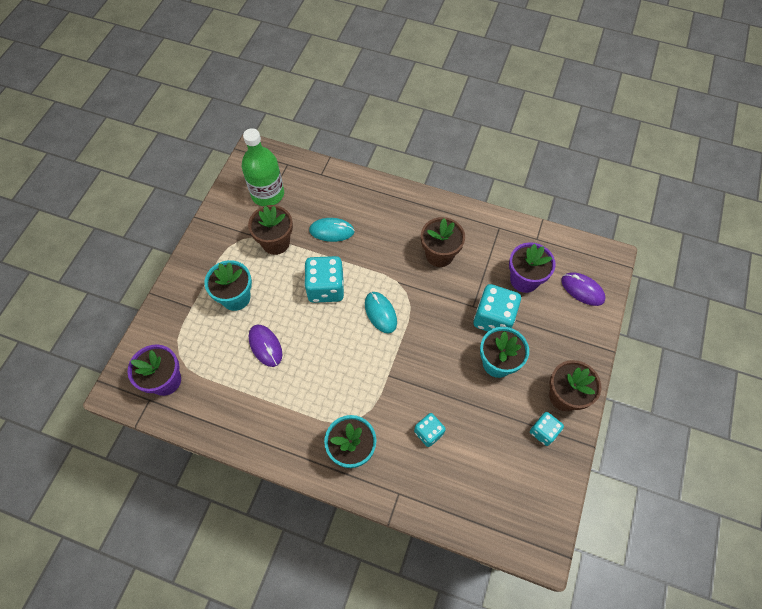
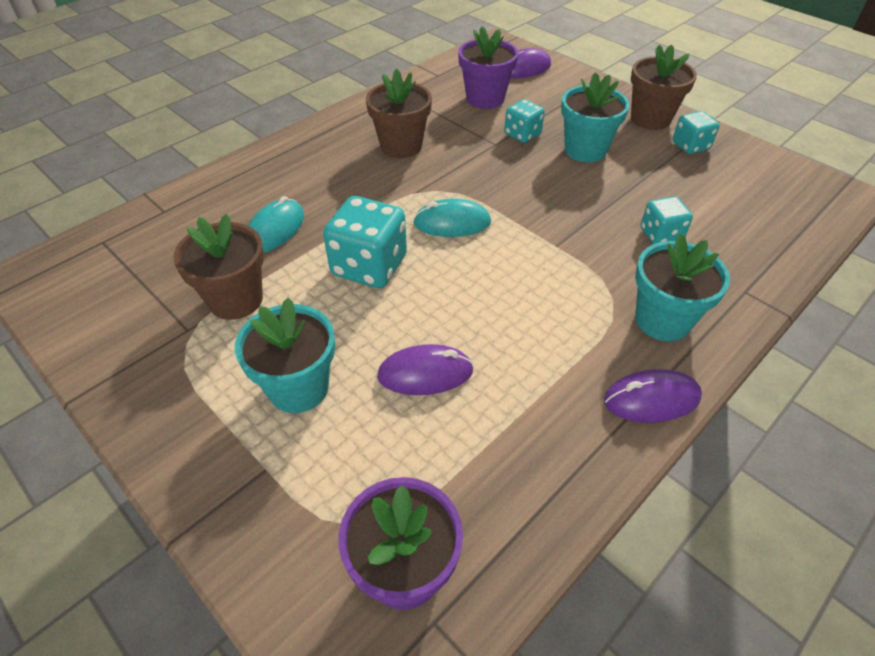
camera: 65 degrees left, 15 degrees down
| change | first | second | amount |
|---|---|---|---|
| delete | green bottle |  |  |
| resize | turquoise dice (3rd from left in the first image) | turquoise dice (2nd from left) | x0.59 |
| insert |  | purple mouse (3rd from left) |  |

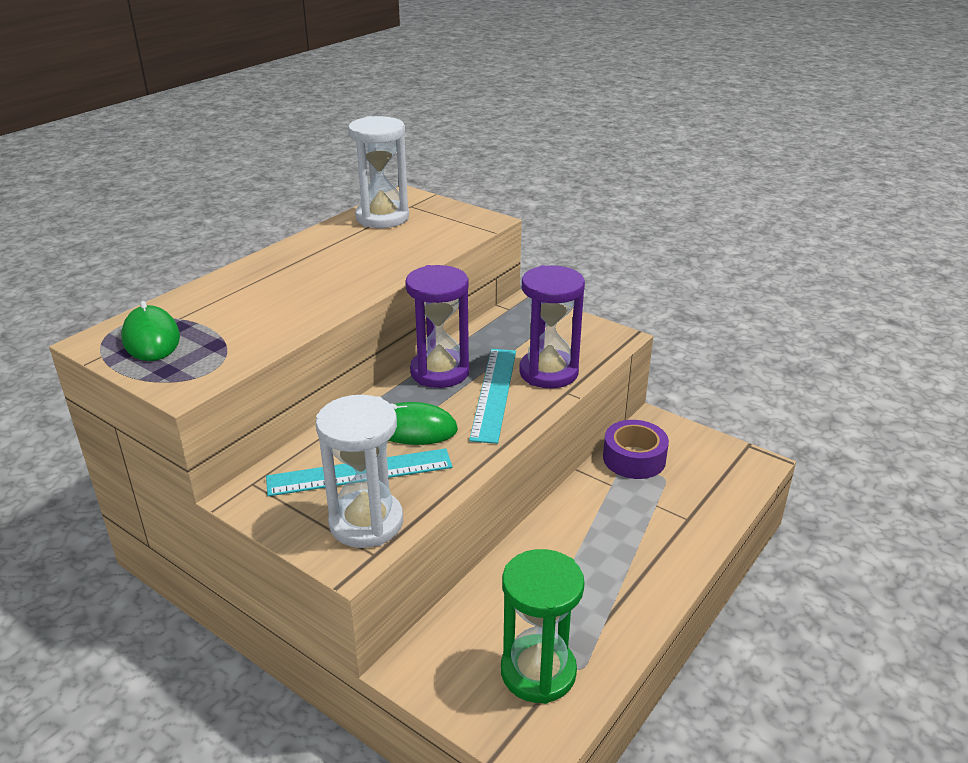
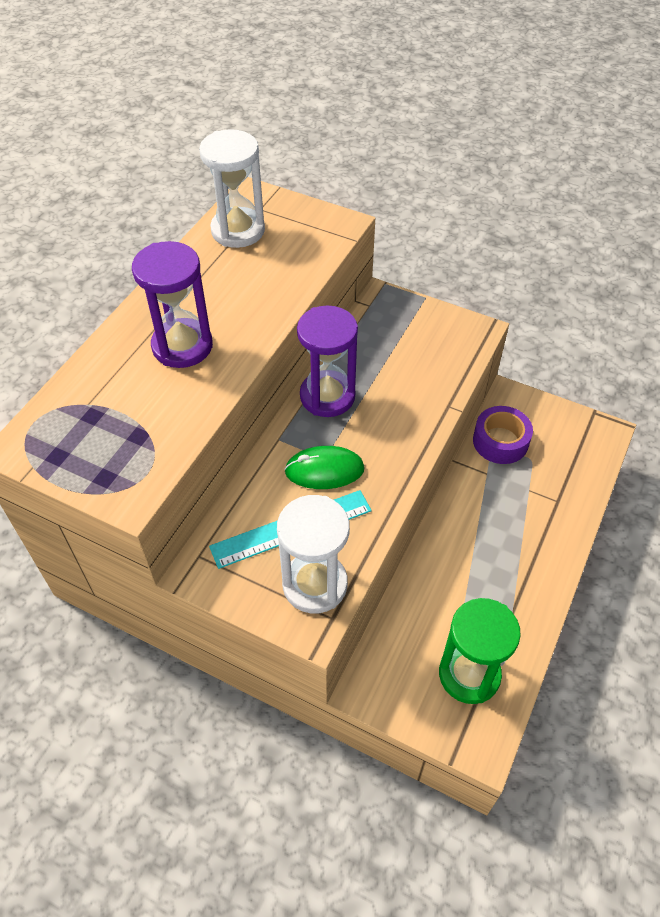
camera: 10 degrees left, 20 degrees up
| change | first | second | amount |
|---|---|---|---|
| move | purple hourglass (2nd from left in the first image) | purple hourglass (1st from left) |  |
| delete | green mouse (1st from left) |  |  |
| delete | turquoise ruler (2nd from left) |  |  |

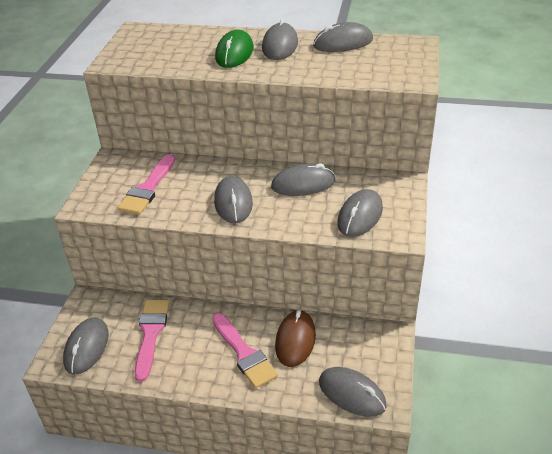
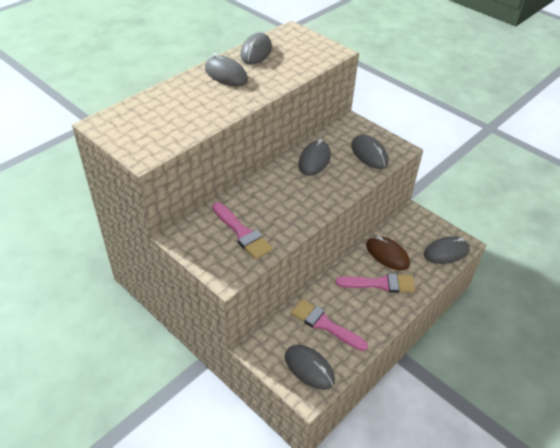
camera: 60 degrees left, 5 degrees up
| change | first | second | amount |
|---|---|---|---|
| delete | green mouse |  |  |
| delete | grey mouse (2nd from left) |  |  |

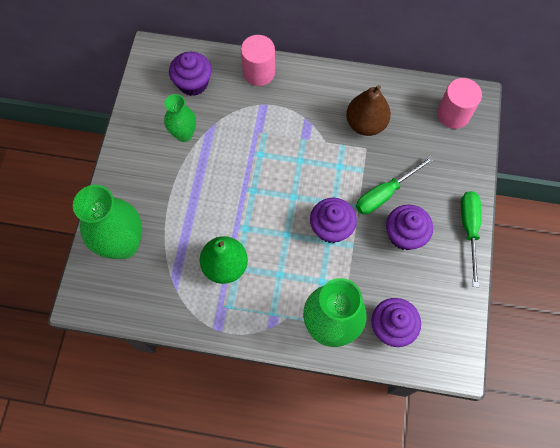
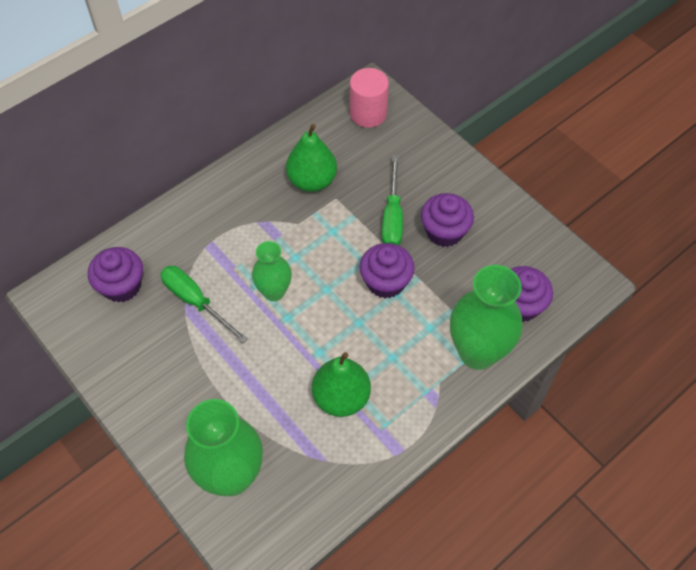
camera: 50 degrees left, 10 degrees down
| change | first | second | amount |
|---|---|---|---|
| delete | pink cylinder (1st from left) |  |  |
| recolor | brown pear | green pear (1st from left) |  |
| move | green vase (2nd from left) |  |  |
| move | green screwdriver (2nd from left in the first image) | green screwdriver (1st from left) |  |

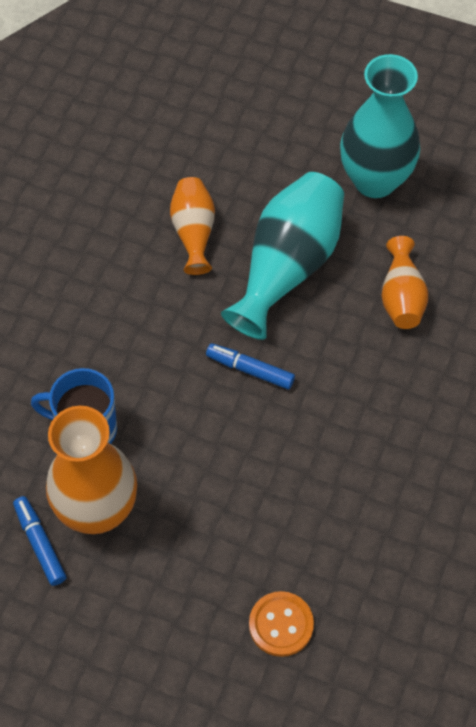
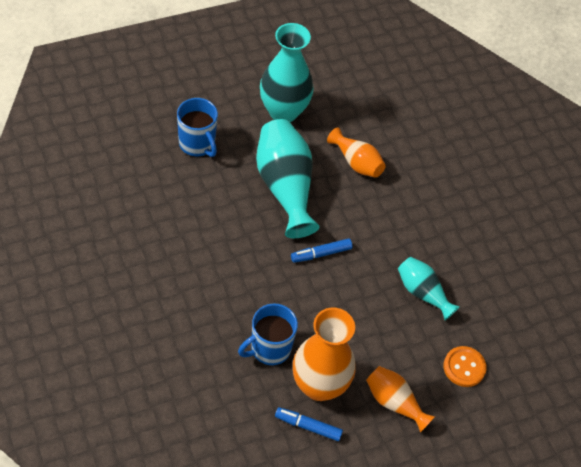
camera: 50 degrees left, 5 degrees down
| change | first | second | amount |
|---|---|---|---|
| move | orange vase (2nd from left in the first image) | orange vase (3rd from left) |  |
| insert |  | blue mug (1st from left) |  |
| insert |  | turquoise vase (3rd from left) |  |

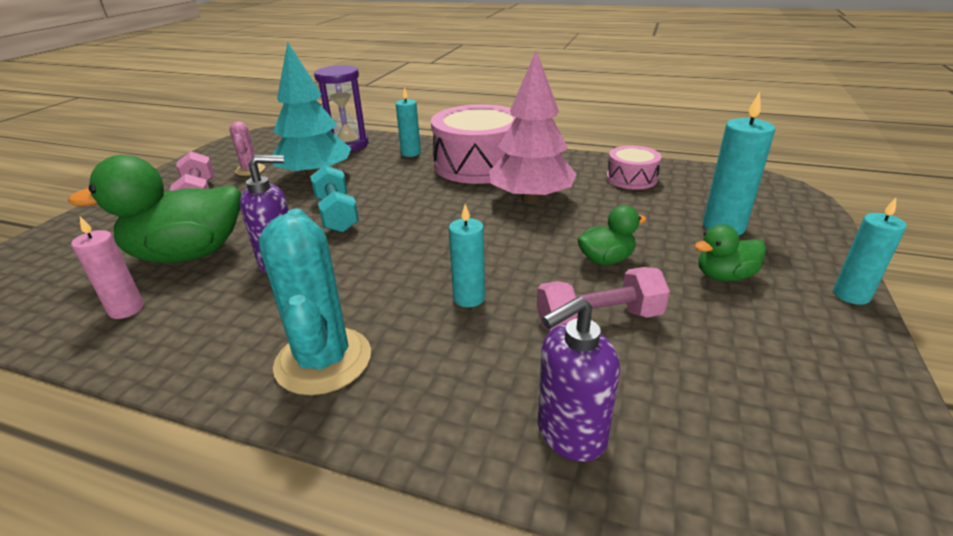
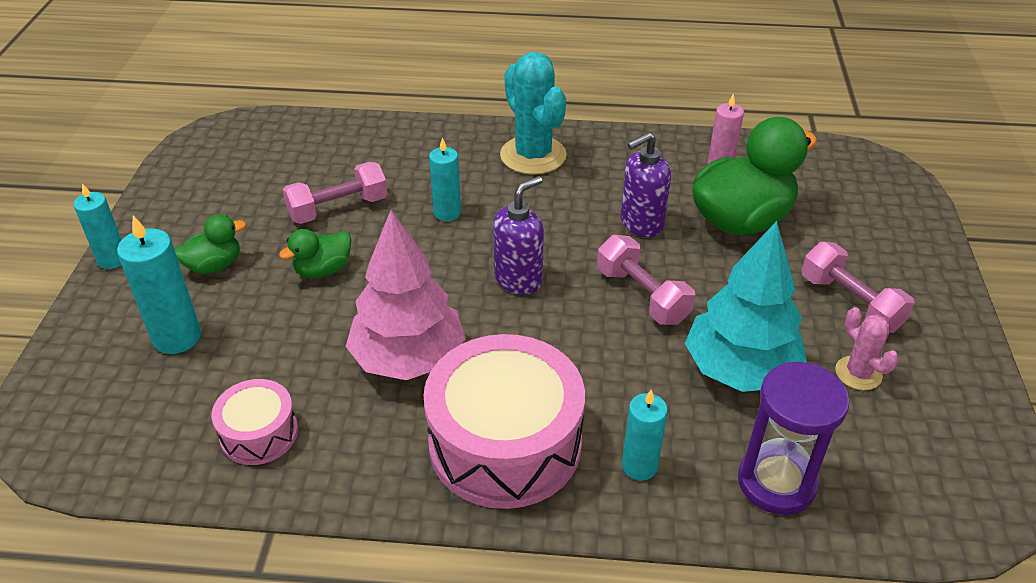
camera: 165 degrees right, 10 degrees up
| change | first | second | amount |
|---|---|---|---|
| recolor | turquoise dumbbell | pink dumbbell (2nd from left) |  |
| move | purple soap dispenser (2nd from left in the first image) | purple soap dispenser (1st from left) |  |

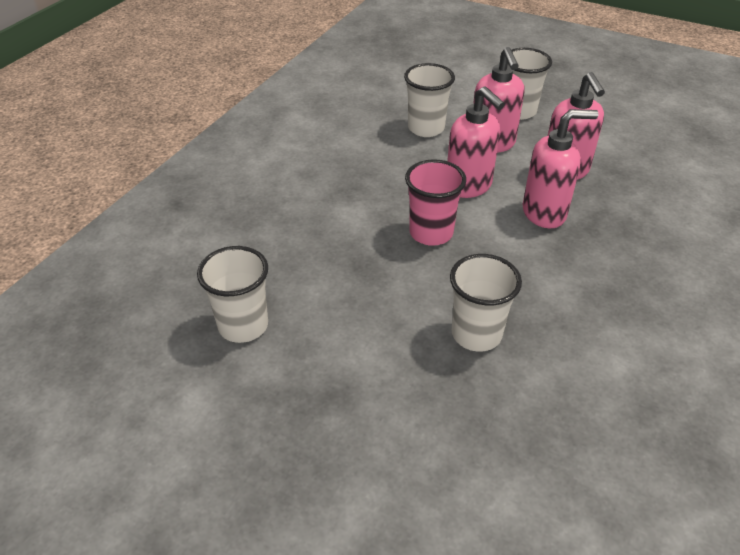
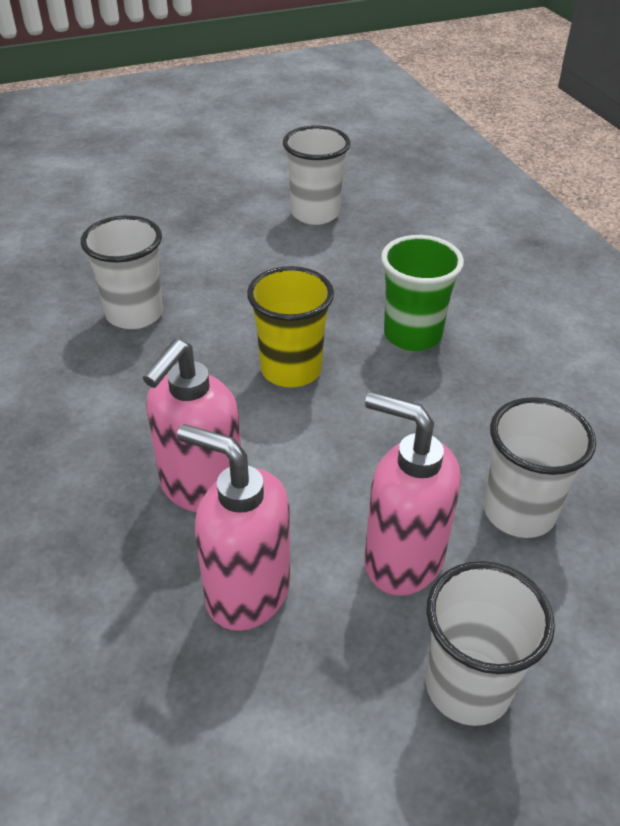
camera: 130 degrees right, 0 degrees up
| change | first | second | amount |
|---|---|---|---|
| delete | pink soap dispenser (1st from left) |  |  |
| recolor | pink cup | yellow cup |  |
| insert |  | green cup |  |

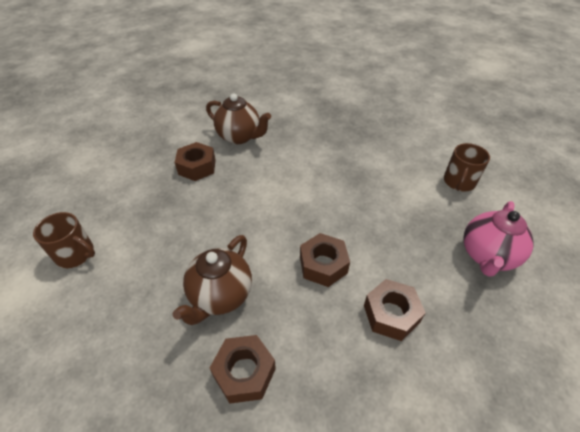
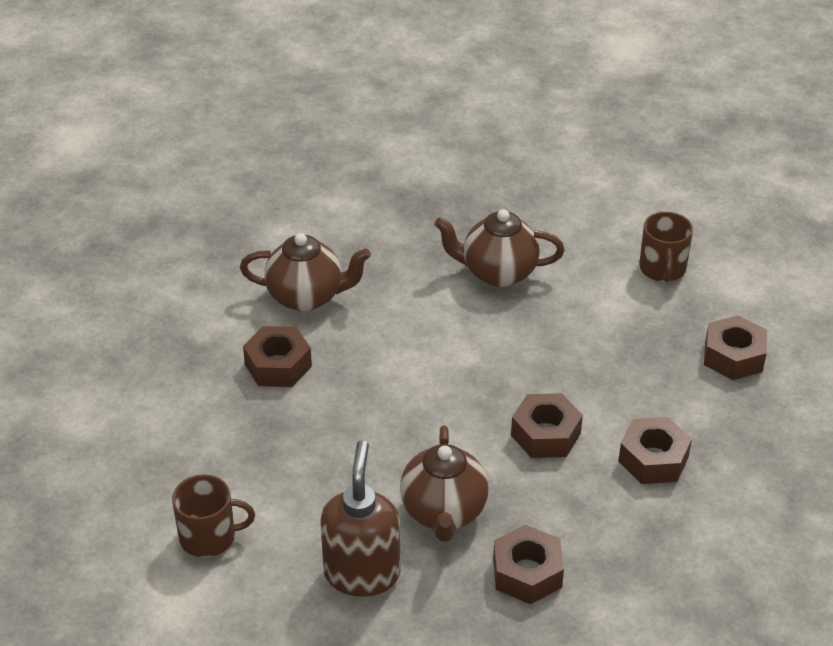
camera: 25 degrees left, 5 degrees down
| change | first | second | amount |
|---|---|---|---|
| replace | pink teapot | brown nut (5th from left) |  |
| insert |  | brown teapot (3rd from left) |  |
| insert |  | brown soap dispenser |  |

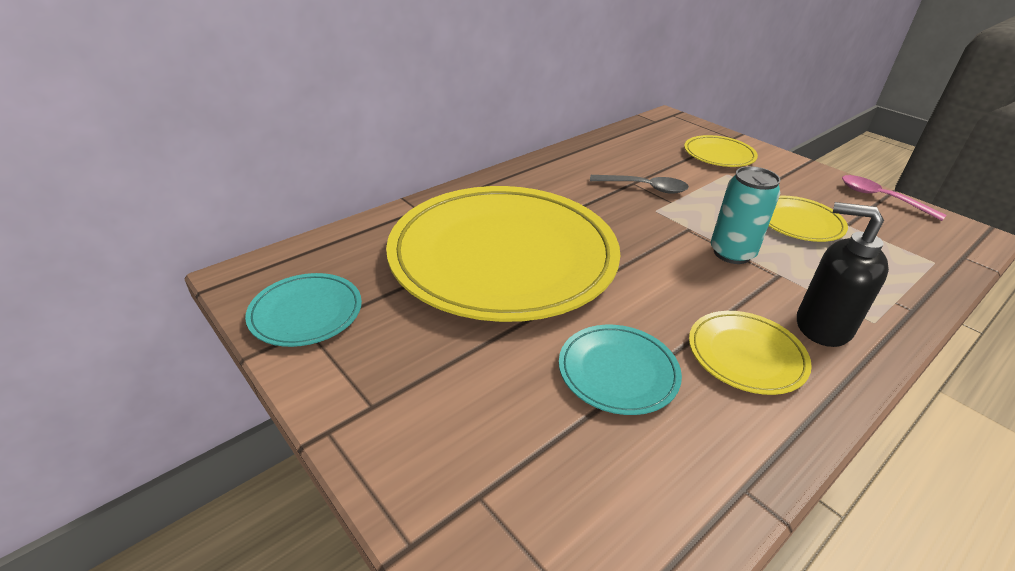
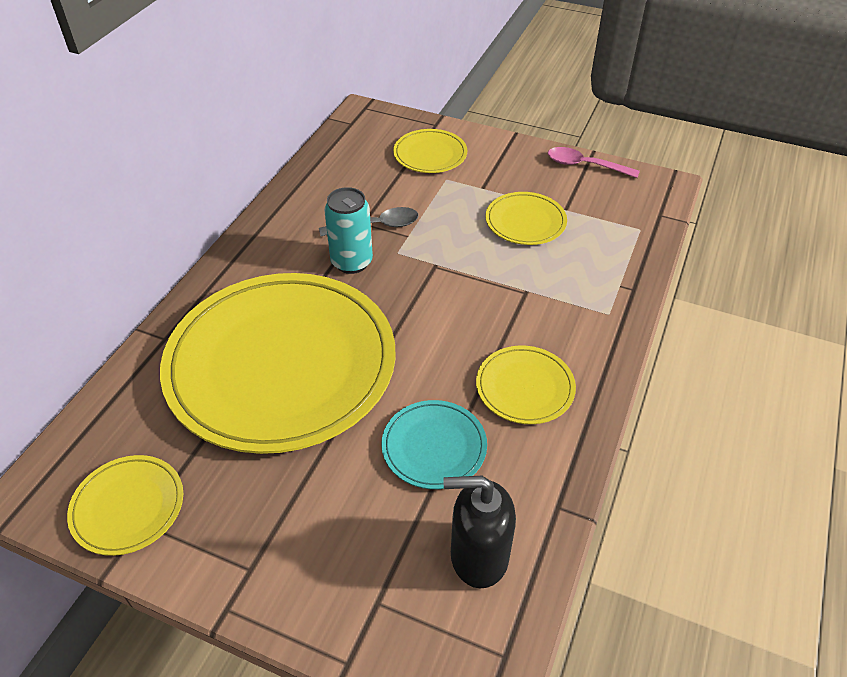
camera: 25 degrees left, 10 degrees up
| change | first | second | amount |
|---|---|---|---|
| move | turquoise can |  |  |
| move | black soap dispenser |  |  |
| recolor | turquoise plate (1st from left) | yellow plate (1st from left) |  |

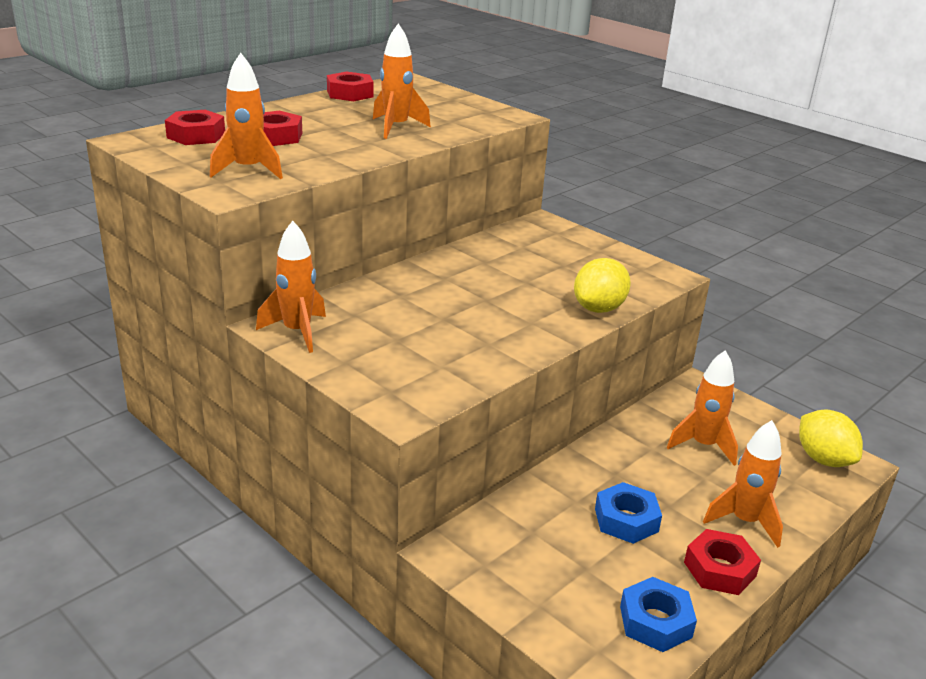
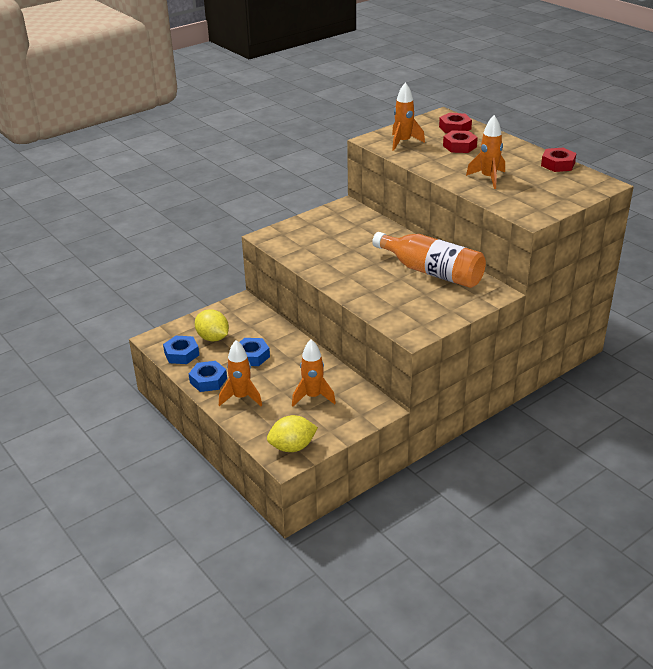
camera: 100 degrees right, 5 degrees up
| change | first | second | amount |
|---|---|---|---|
| delete | orange rocket (2nd from left) |  |  |
| move | yellow lemon (1st from left) |  |  |
| recolor | red nut (4th from left) | blue nut (2nd from left) |  |
| insert |  | orange bottle |  |

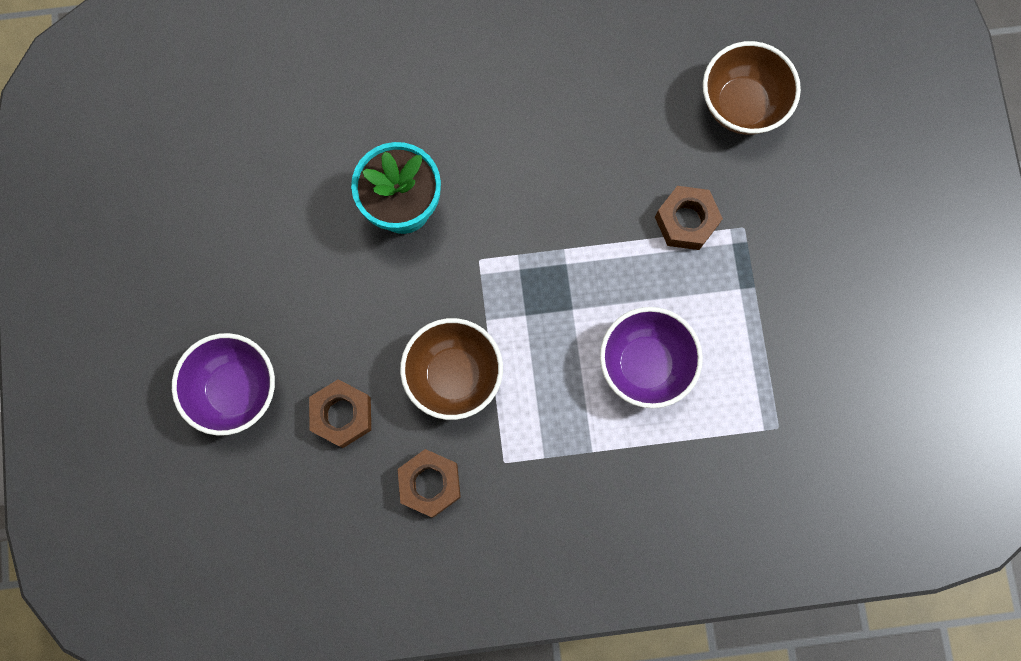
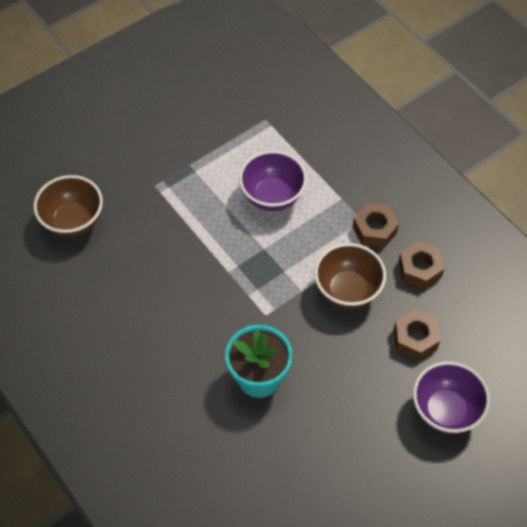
camera: 120 degrees left, 20 degrees down
| change | first | second | amount |
|---|---|---|---|
| move | brown nut (3rd from left in the first image) | brown nut (1st from left) |  |

